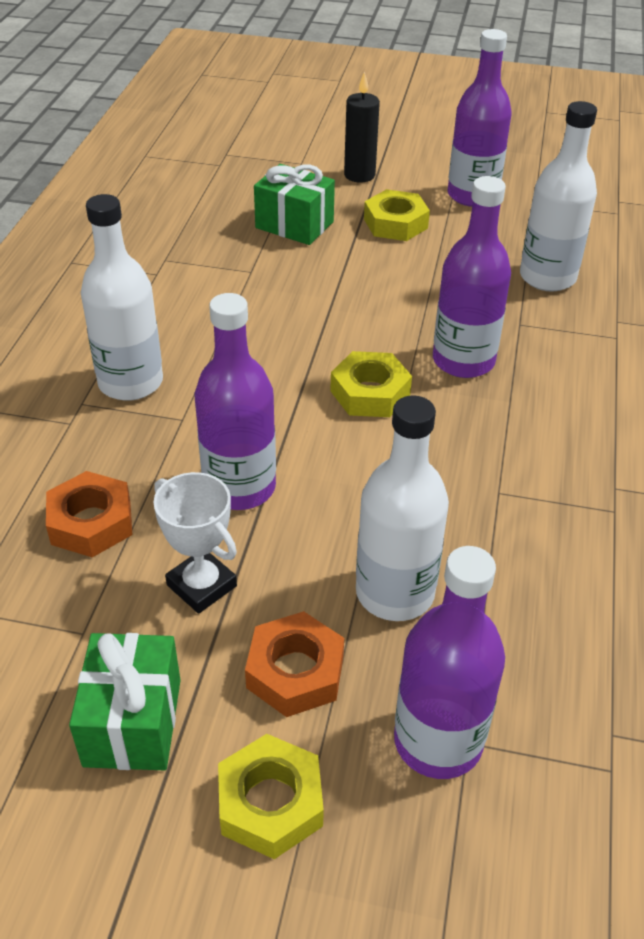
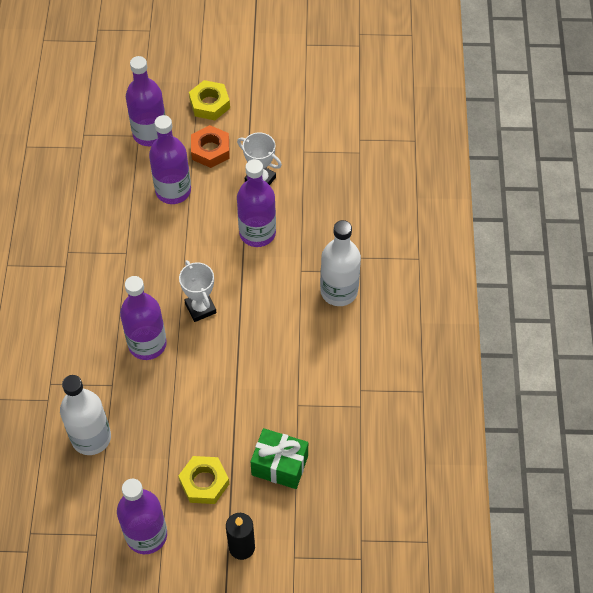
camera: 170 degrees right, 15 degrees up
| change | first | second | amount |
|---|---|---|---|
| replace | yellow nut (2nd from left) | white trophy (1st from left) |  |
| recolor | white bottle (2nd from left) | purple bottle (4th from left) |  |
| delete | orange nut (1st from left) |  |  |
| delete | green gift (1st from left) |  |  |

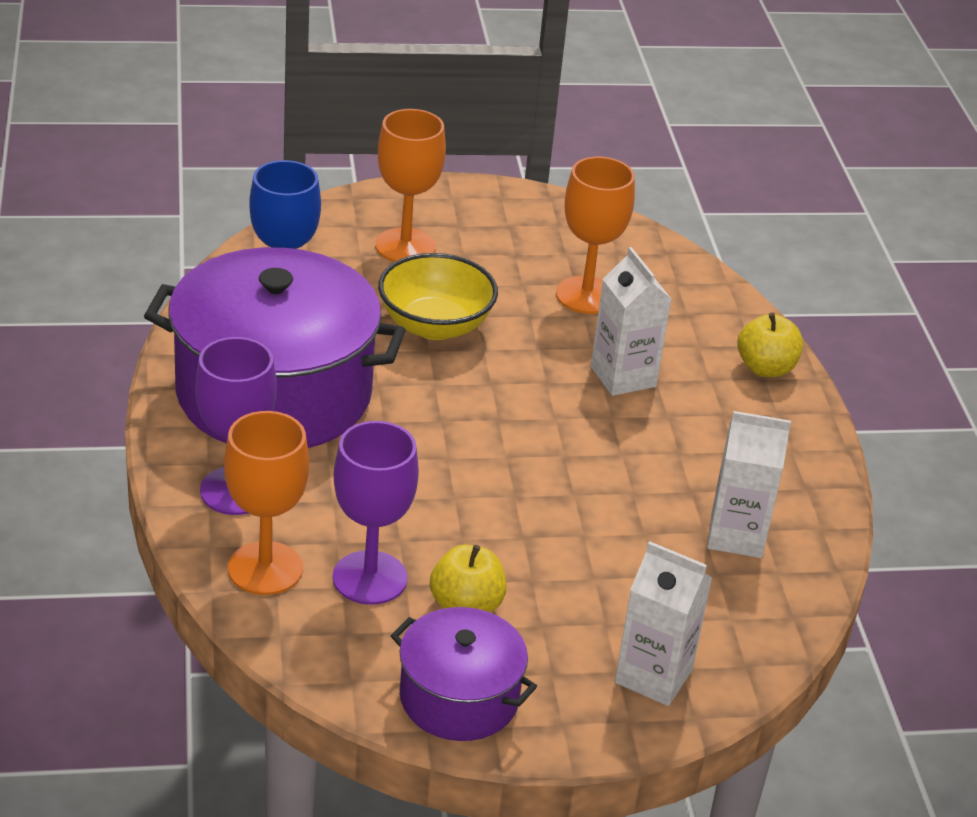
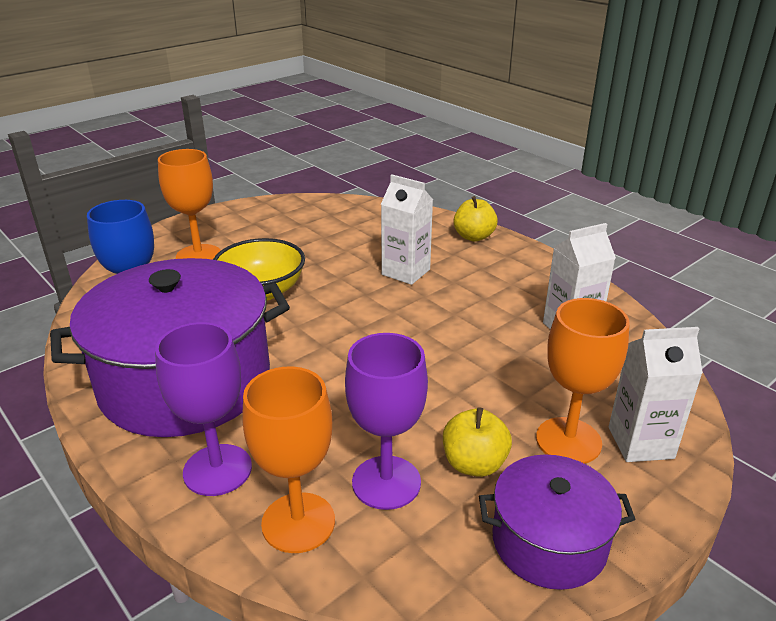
camera: 30 degrees left, 5 degrees down
| change | first | second | amount |
|---|---|---|---|
| move | orange goblet (3rd from left) |  |  |

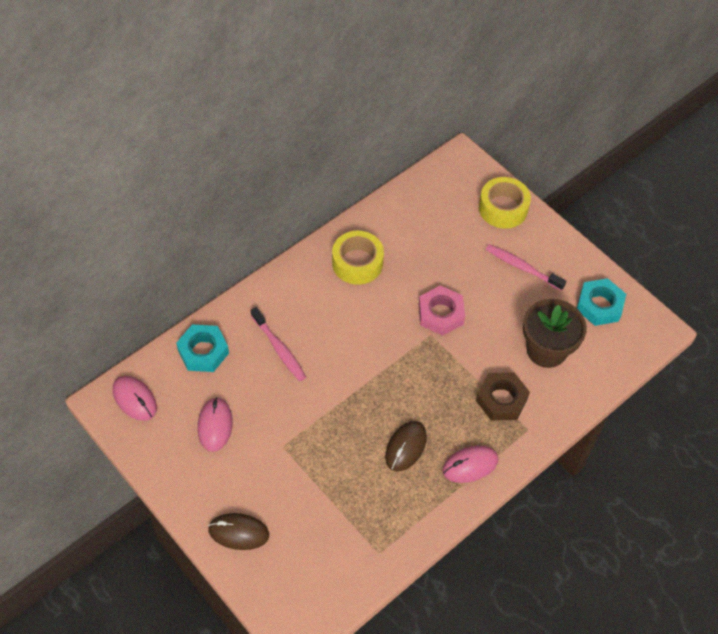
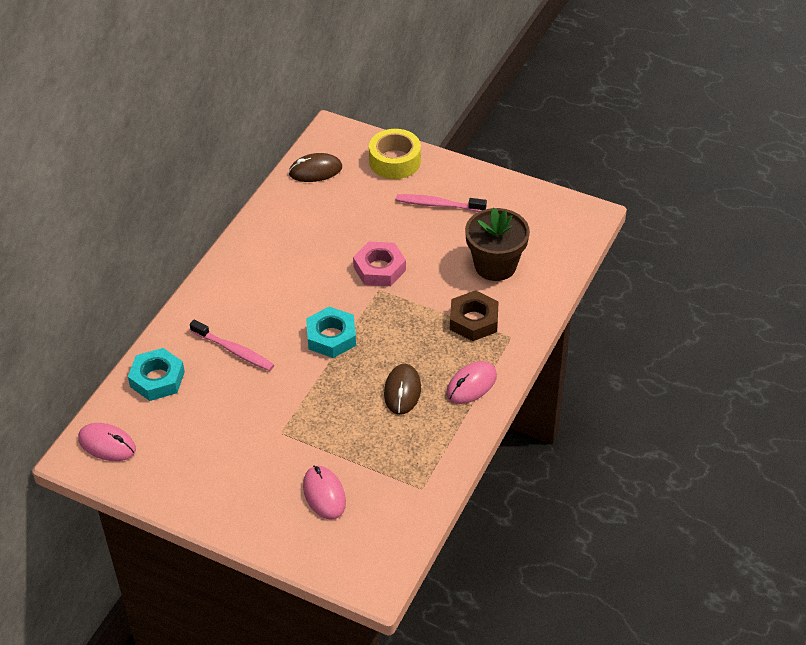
camera: 20 degrees left, 10 degrees down
| change | first | second | amount |
|---|---|---|---|
| delete | yellow tape (1st from left) |  |  |
| move | turquoise nut (2nd from left) |  |  |
| move | pink mouse (2nd from left) |  |  |
| move | brown mouse (1st from left) |  |  |

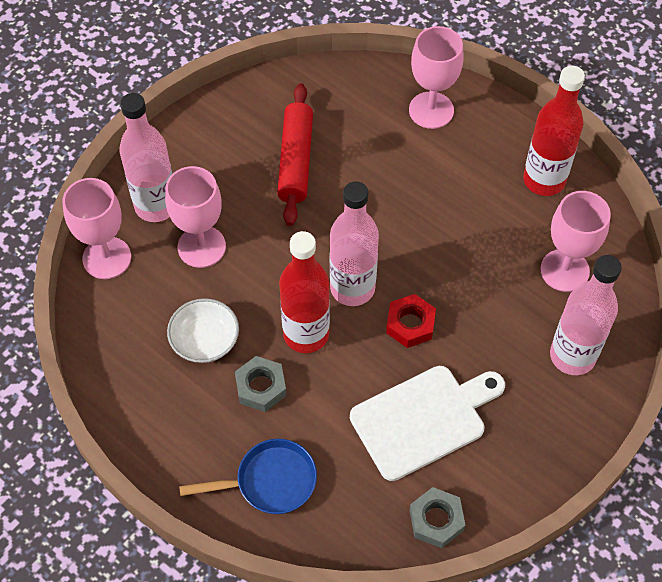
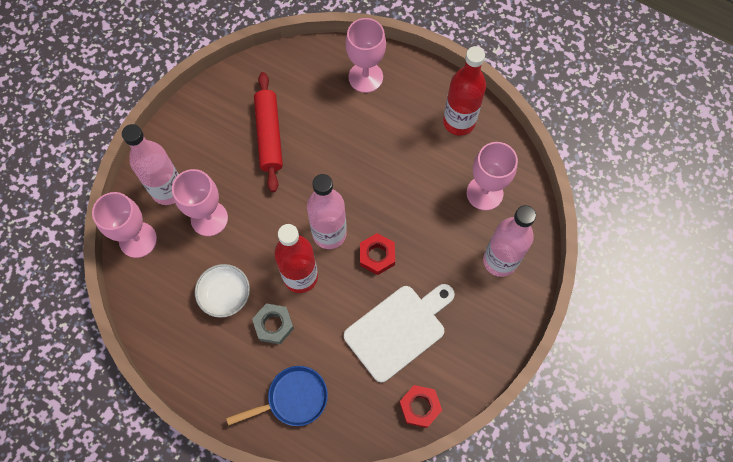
camera: 10 degrees left, 10 degrees up
| change | first | second | amount |
|---|---|---|---|
| recolor | grey nut (2nd from left) | red nut (2nd from left) |  |

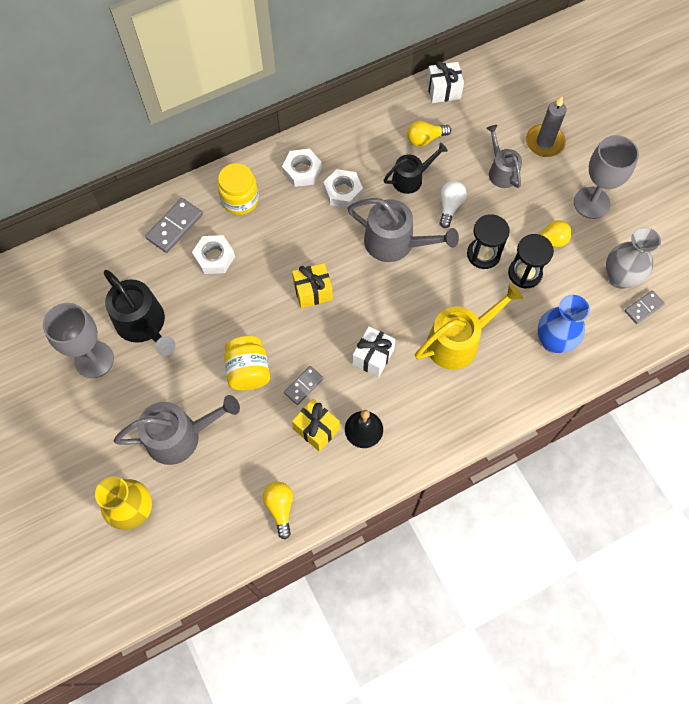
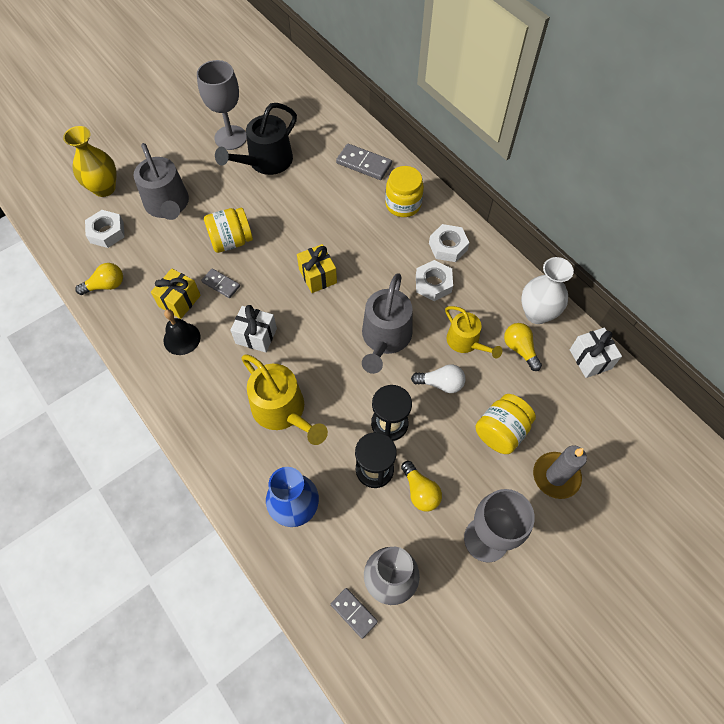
camera: 80 degrees right, 5 degrees down
| change | first | second | amount |
|---|---|---|---|
| replace | grey watering can (3rd from left) | yellow jar (3rd from left) |  |
| recolor | black watering can (2nd from left) | yellow watering can (2nd from left) |  |
| move | white nut (1st from left) |  |  |
| insert |  | white vase |  |

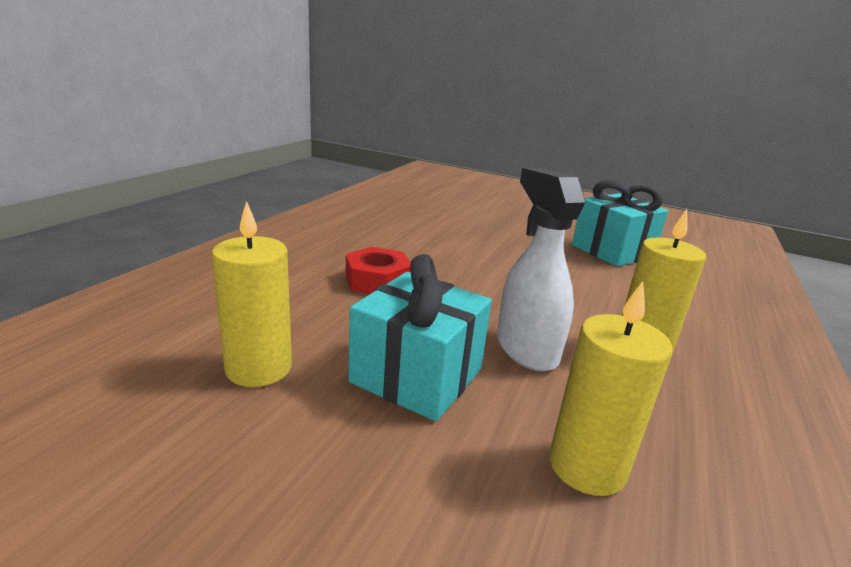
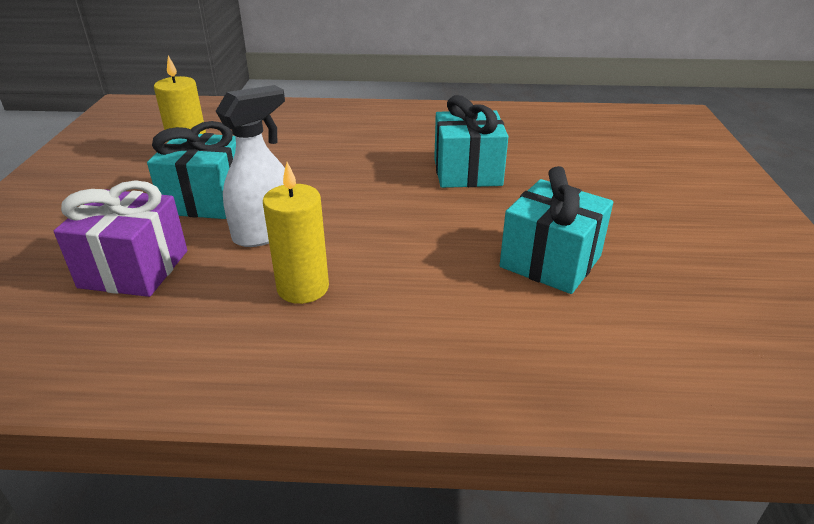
camera: 70 degrees right, 10 degrees up
| change | first | second | amount |
|---|---|---|---|
| delete | red nut |  |  |
| replace | yellow candle (2nd from left) | purple gift |  |
| insert |  | turquoise gift (2nd from left) |  |

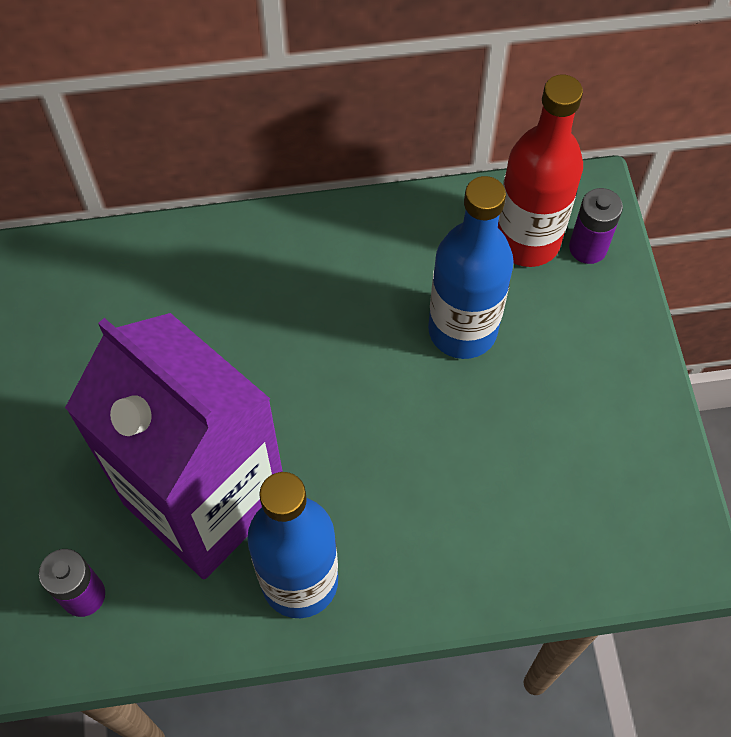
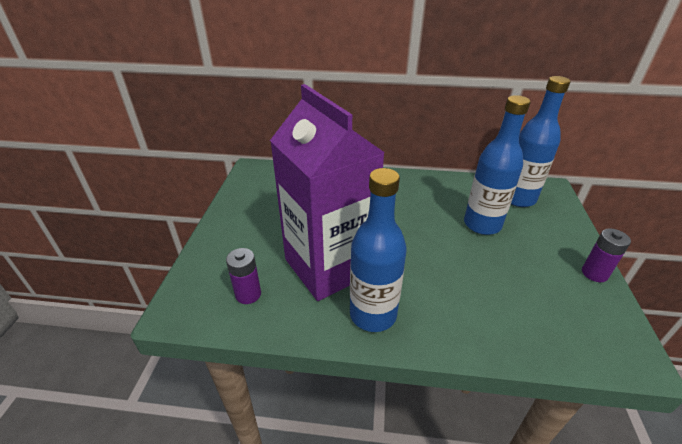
camera: 15 degrees right, 25 degrees down
| change | first | second | amount |
|---|---|---|---|
| recolor | red bottle | blue bottle (3rd from left) |  |
| move | purple battery (2nd from left) |  |  |

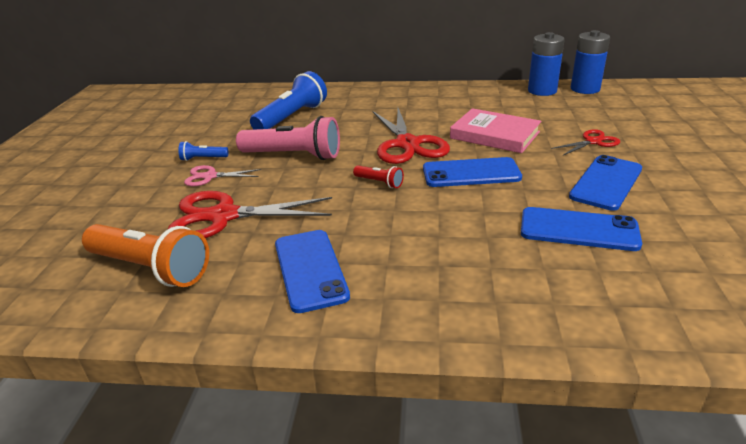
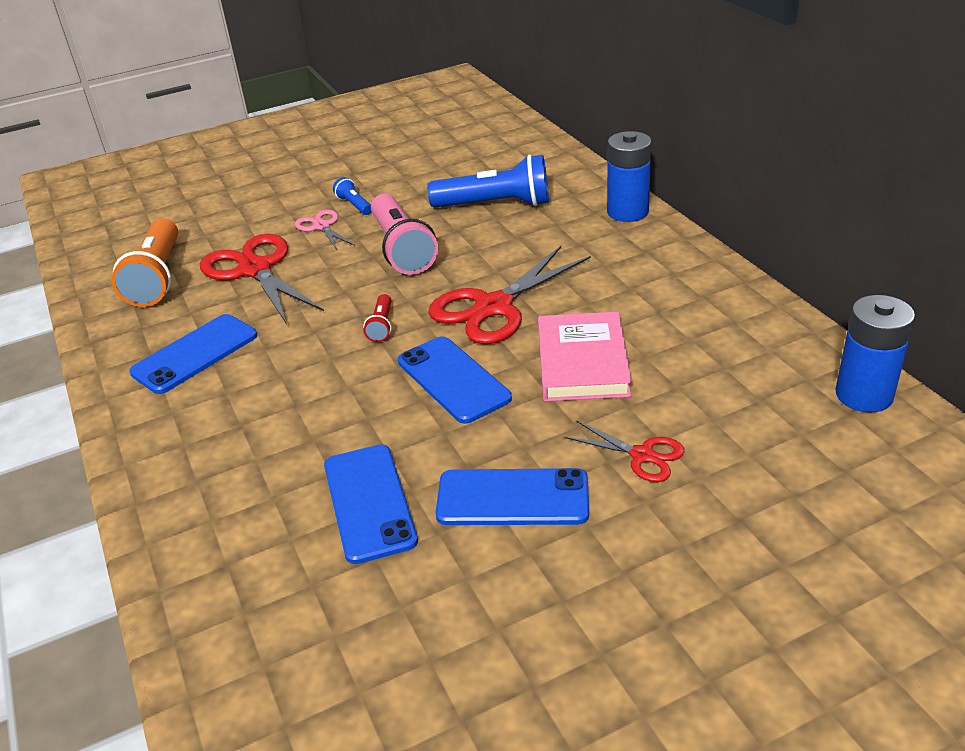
camera: 60 degrees right, 5 degrees up
| change | first | second | amount |
|---|---|---|---|
| move | blue battery (1st from left) |  |  |

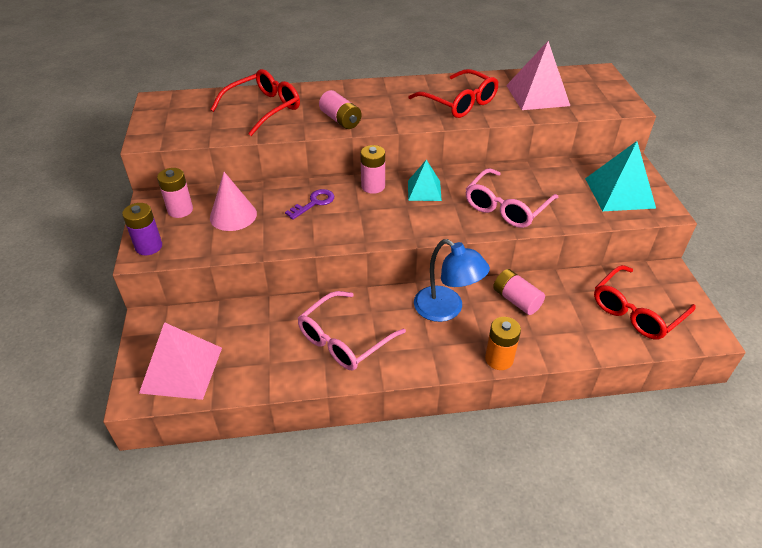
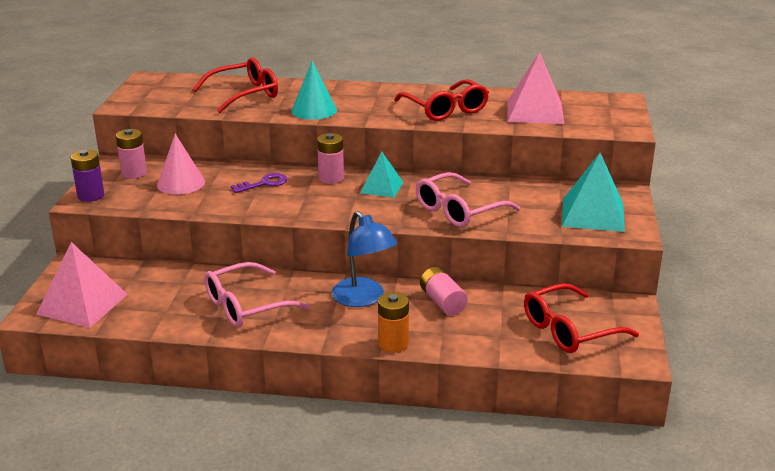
camera: 15 degrees right, 15 degrees down
| change | first | second | amount |
|---|---|---|---|
| replace | pink battery (2nd from left) | turquoise cone |  |

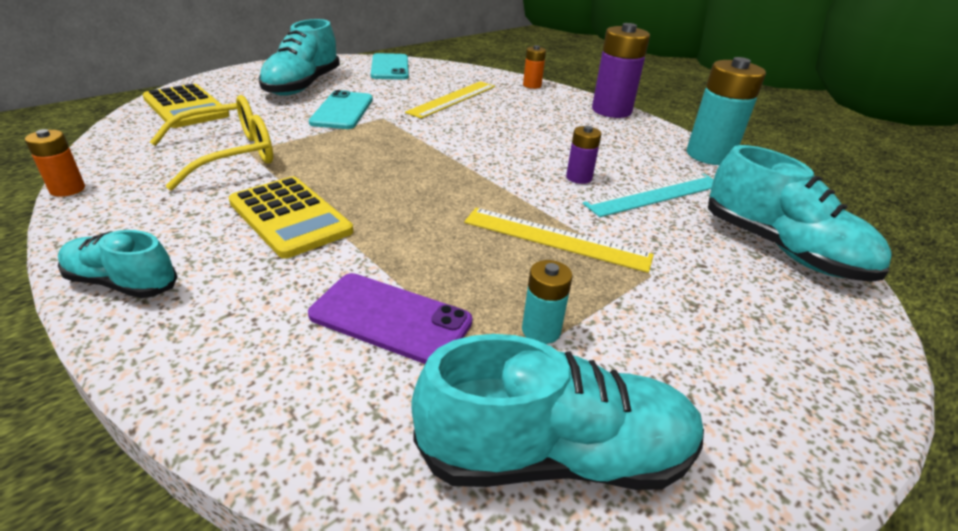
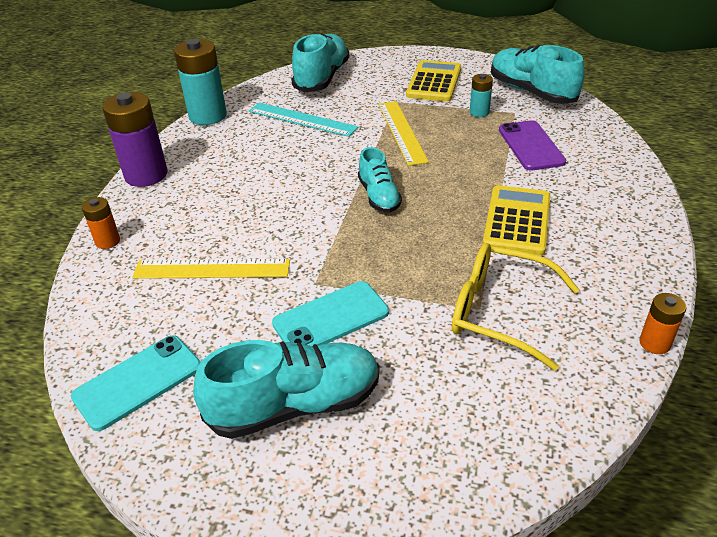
camera: 120 degrees left, 5 degrees up
| change | first | second | amount |
|---|---|---|---|
| move | yellow calculator (1st from left) |  |  |
| delete | purple battery (1st from left) |  |  |
| move | turquoise shoe (1st from left in the first image) | turquoise shoe (3rd from left) |  |

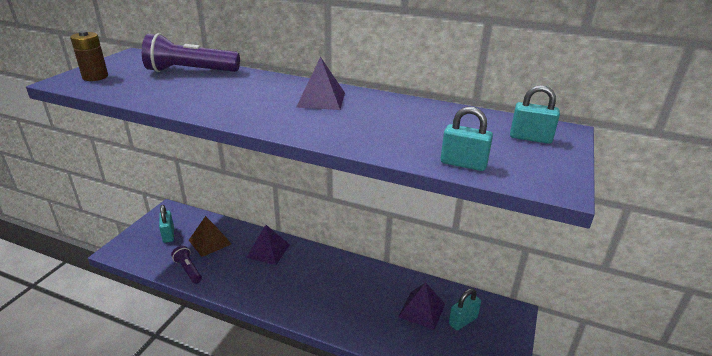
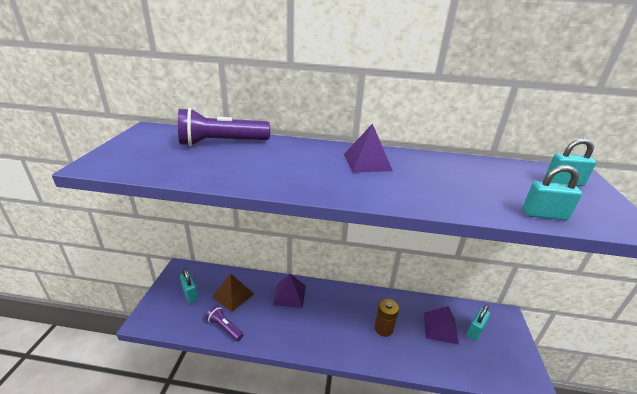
camera: 15 degrees left, 0 degrees up
| change | first | second | amount |
|---|---|---|---|
| move | brown battery |  |  |

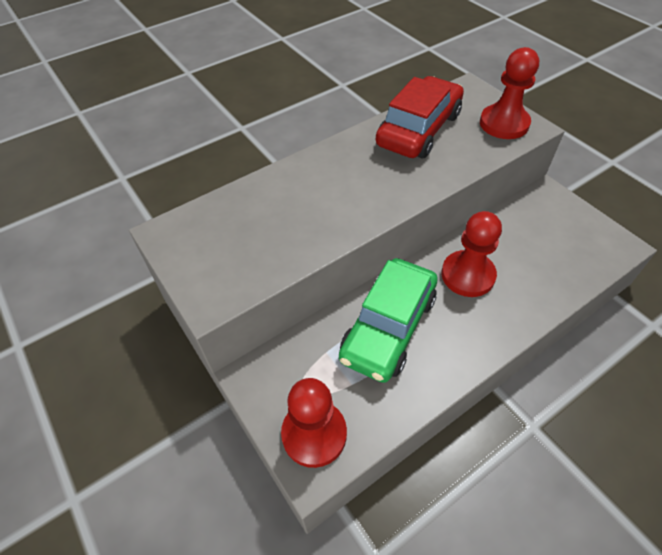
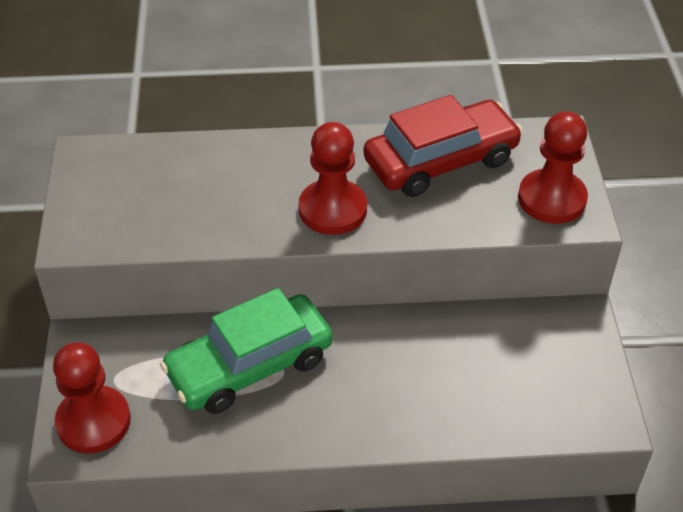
camera: 30 degrees right, 5 degrees down
| change | first | second | amount |
|---|---|---|---|
| move | red pawn (2nd from left) |  |  |

